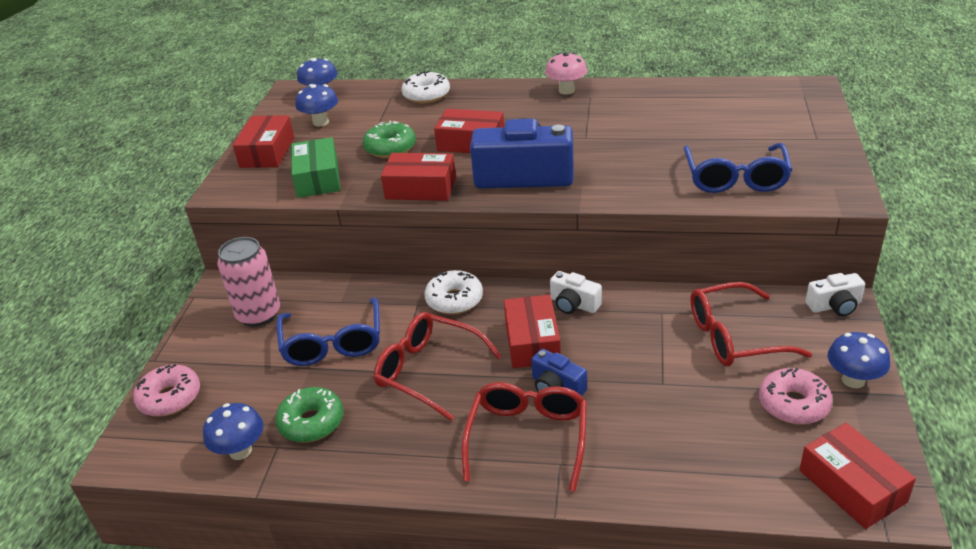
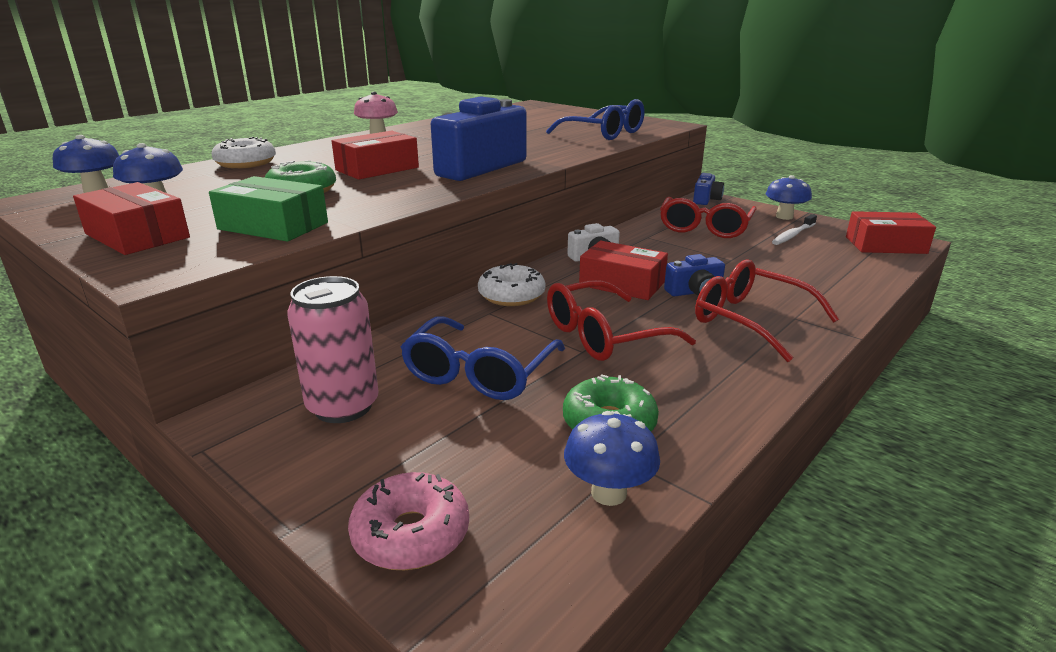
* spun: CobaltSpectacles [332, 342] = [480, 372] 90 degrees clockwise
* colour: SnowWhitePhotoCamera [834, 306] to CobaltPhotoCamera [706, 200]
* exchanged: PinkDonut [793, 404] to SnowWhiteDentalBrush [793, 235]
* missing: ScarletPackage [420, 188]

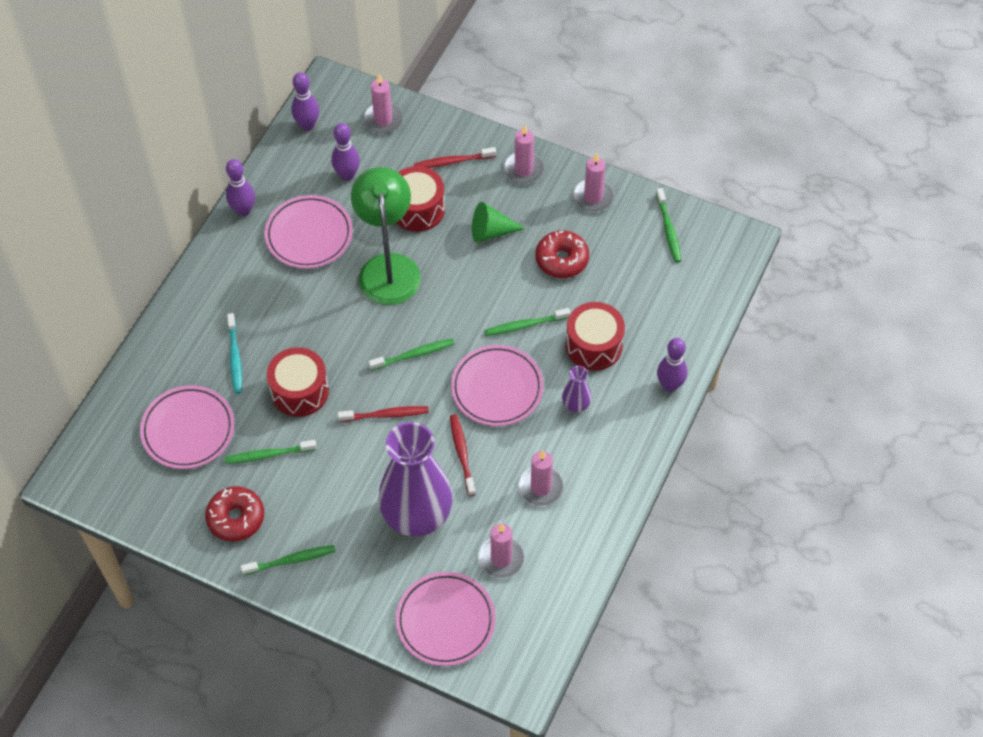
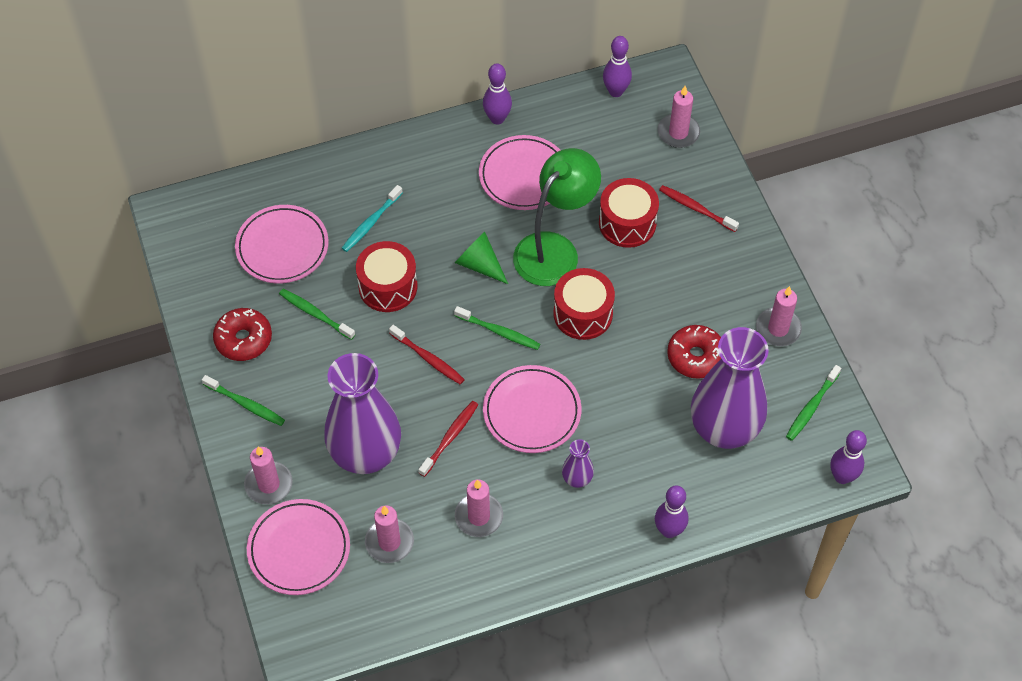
* relocated: PinkPillarCandle [523, 169] to [269, 484]
* relocated: GreenConeShape [491, 231] to [479, 264]
* relocated: ScarletDrum [594, 345] to [583, 314]
* appeared: PurpleVase [724, 429]
* relocated: PurpleBowlingPin [347, 175] to [842, 477]
* missing: GreenDentalBrush [525, 325]

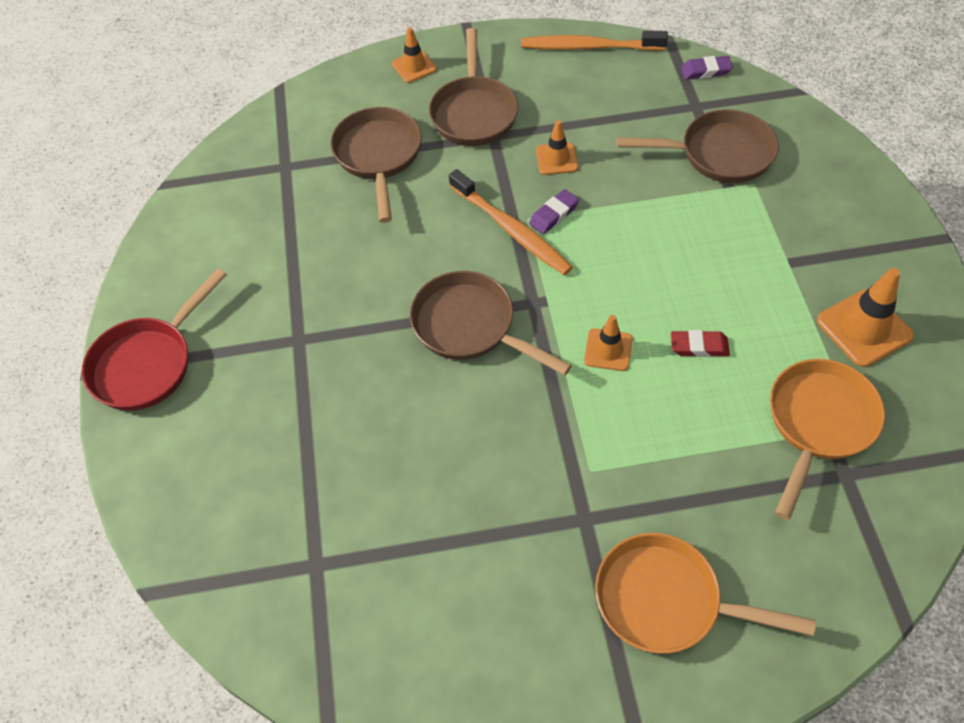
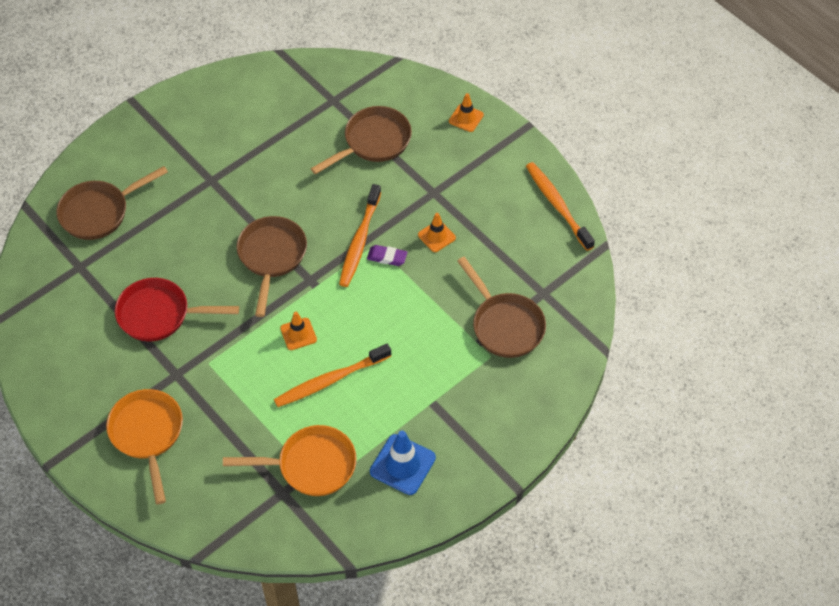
* relocated: RussetFryingPan [474, 112] to [99, 212]
* relocated: ScarletFryingPan [148, 363] to [160, 314]
* exchanged: ScarletGumEraser [699, 346] to OrangeDentalBrush [330, 380]
* colour: OrangeSafetyCone [864, 328] to CobaltSafetyCone [402, 464]
* missing: PurpleGumEraser [705, 71]

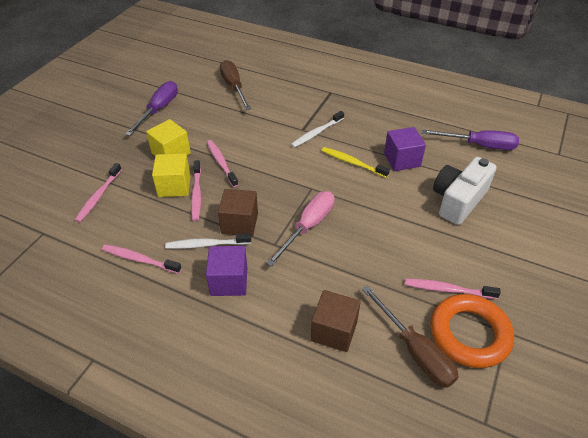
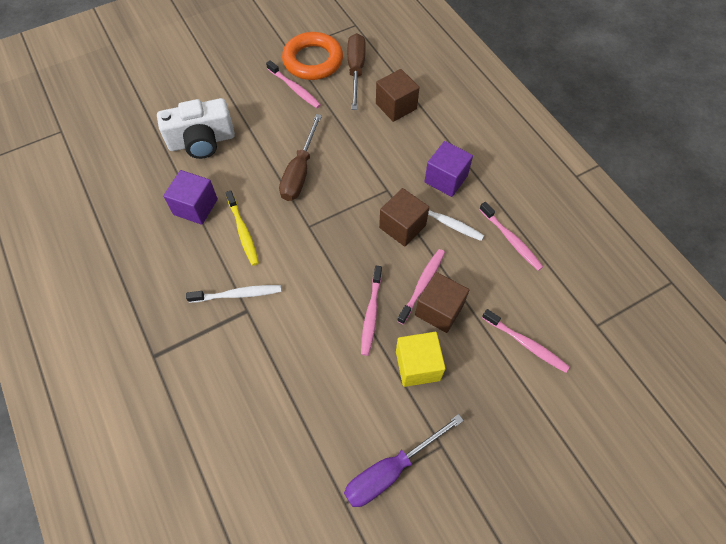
* relocated: RussetHandScrewdriver [234, 87] to [300, 172]
* colour: BrightYellowBlock [174, 186] to RussetBlock [439, 310]
* spun: PinkDentalBrush [98, 196] = [526, 344] 75 degrees clockwise
* missing: PinkHandScrewdriver [308, 226]
* missing: PurpleHandScrewdriver [479, 145]

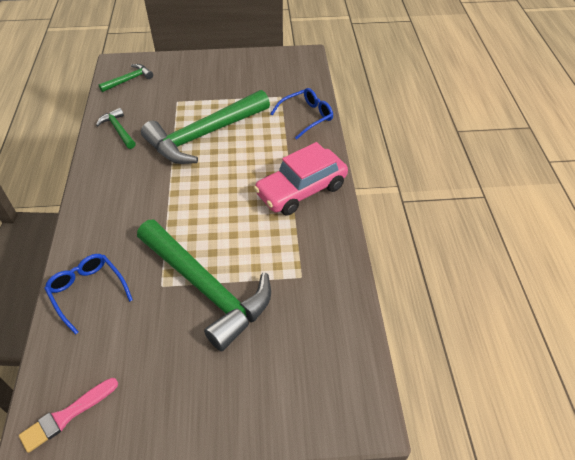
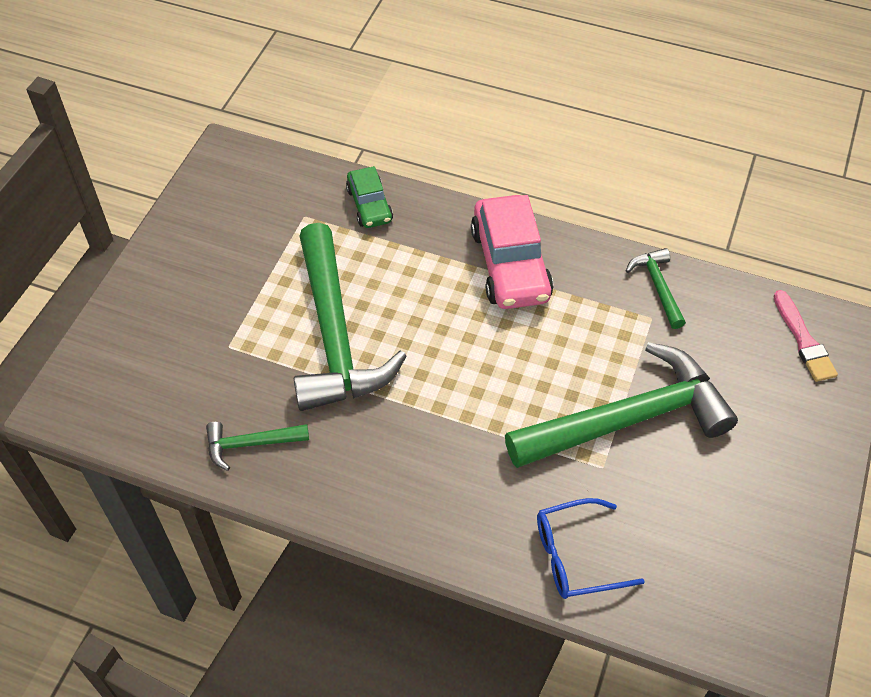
* exchanged: CobaltSpectacles [306, 117] to GreenToyCar [369, 205]
* relocated: GreenHammer [129, 80] to [658, 287]
* relocated: PinkBrush [67, 415] to [803, 340]

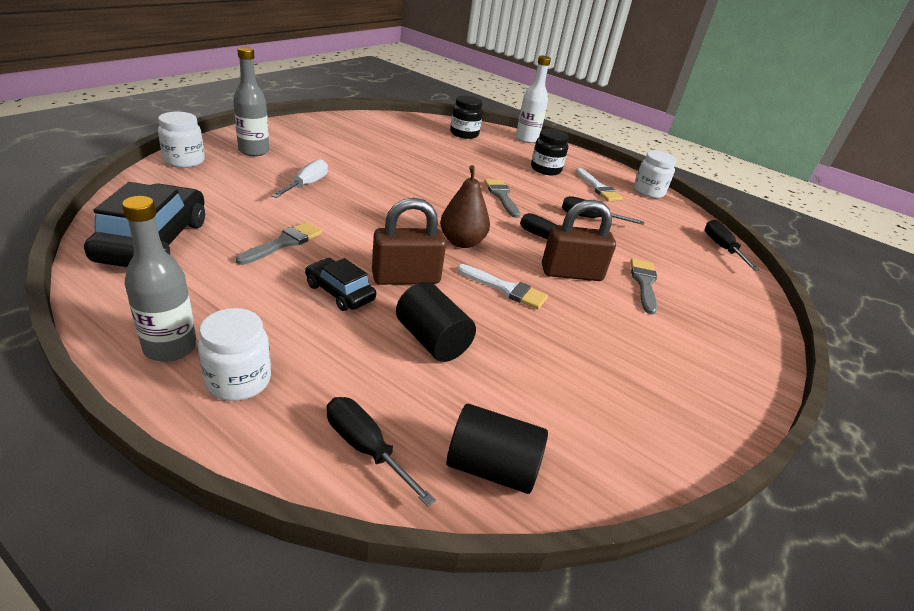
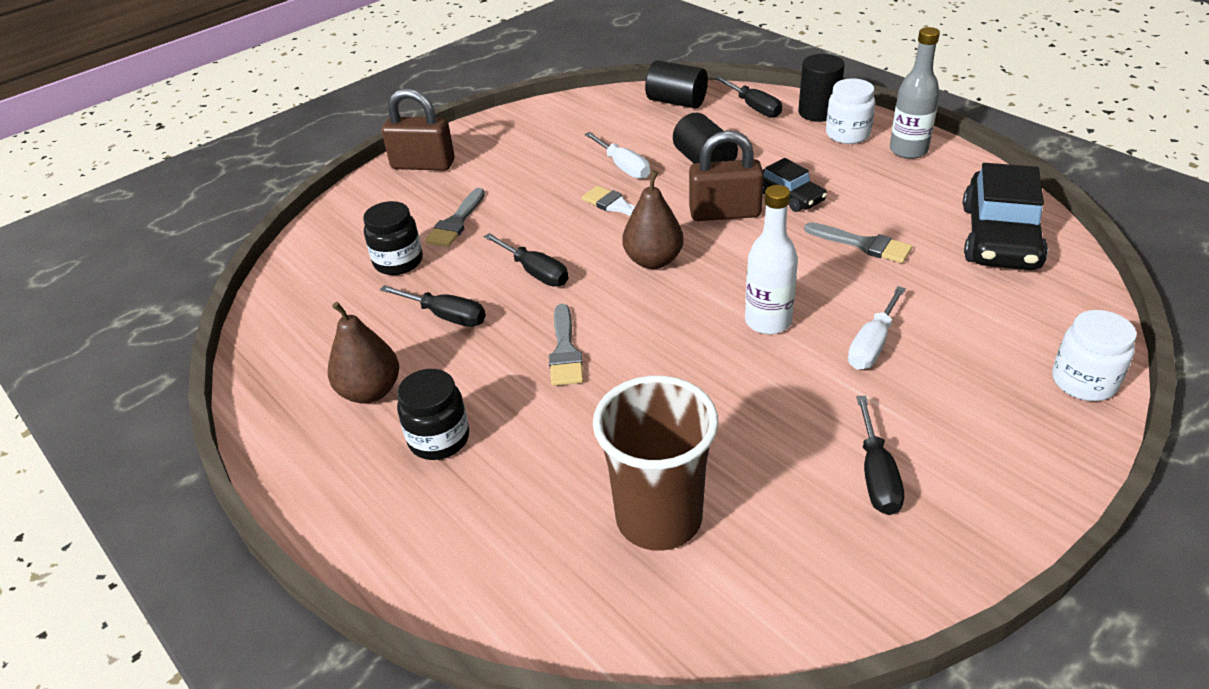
* exchanged: SnowWhiteBrush [598, 188] to RussetToyPear [370, 391]
* relocated: BlackJar [464, 134] to [398, 262]
* relocated: RussetSmallLock [571, 273] to [423, 165]
* appeared: SnowWhiteHandScrewdriver [623, 167]
* appeared: RussetTumbler [659, 518]
* relocated: SnowWhiteDrinkBottle [526, 139] to [768, 321]
* appeared: BlackCylinderShape [818, 112]
* spun: AshGreyBrush [284, 243] = [863, 244] 105 degrees counterclockwise
* relocated: BlackHandScrewdriver [722, 248] to [876, 475]
* missing: AshGreyDrinkBottle [254, 151]
* missing: SnowWhiteJar [648, 192]

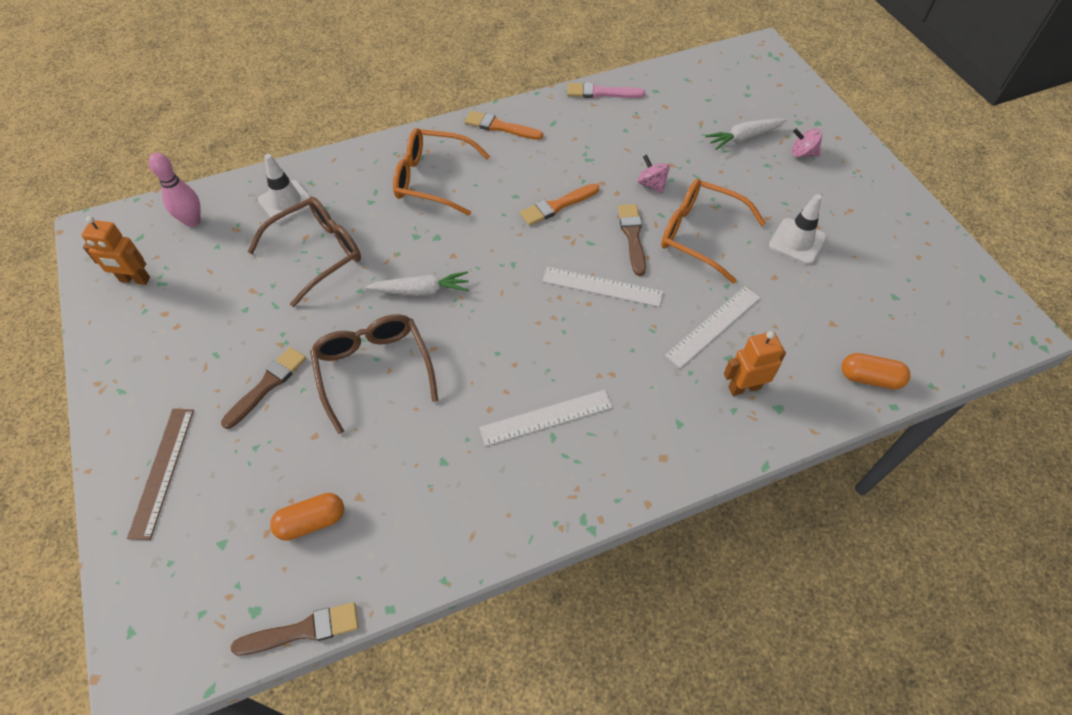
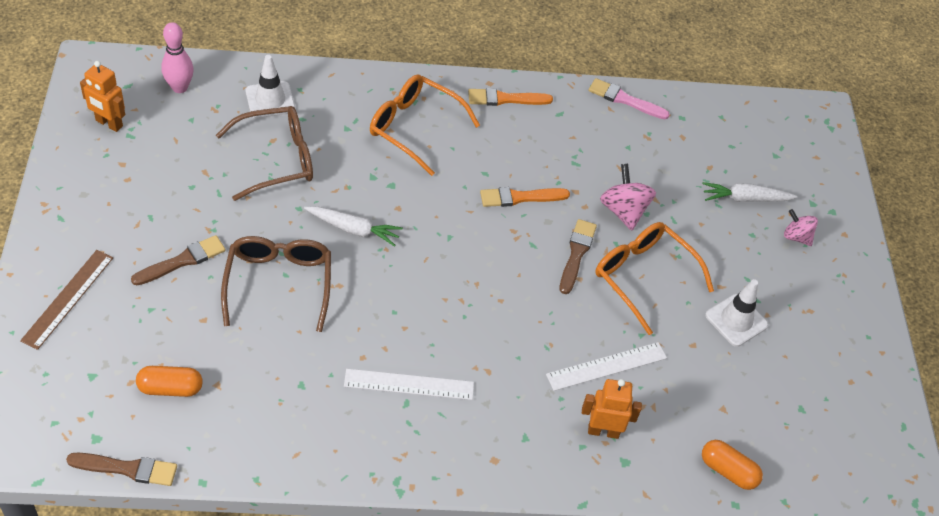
* spun: OrangeBrush [500, 127] = [505, 99] 45 degrees counterclockwise
* size: PinkSpinningTop [651, 184] = [623, 211] x1.53
* missing: SnowWhiteRuler [602, 287]

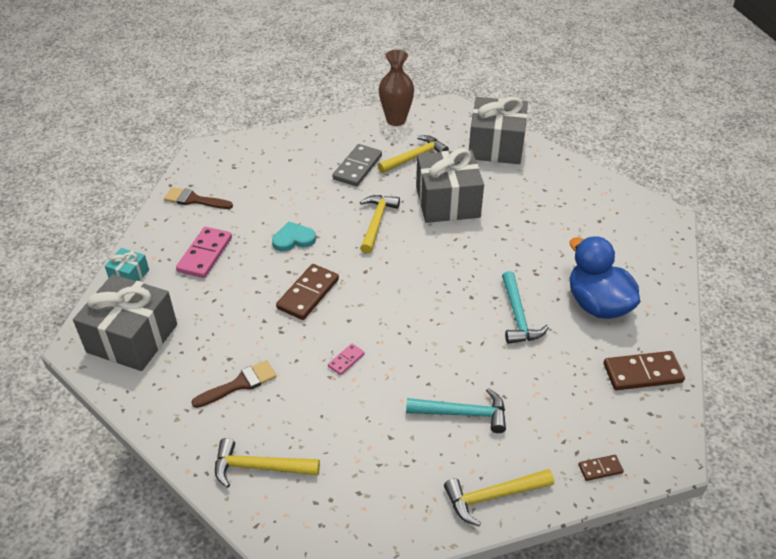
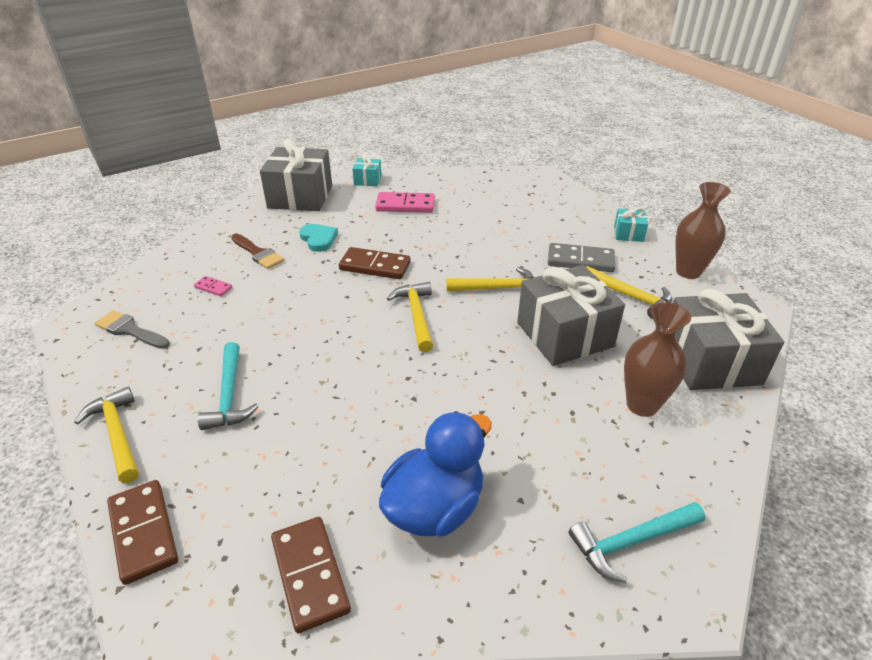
* appeared: AshGreyBrush [130, 330]
* size: RussetDominoPiece [600, 469] = [144, 532] x1.97
* relocated: PinkDominoPiece [346, 360] to [213, 287]
* relocated: TurquoiseHeartShape [293, 239] to [318, 239]
* relocated: BrightYellowHammer [260, 467] to [416, 316]
* relocated: TurquoiseHammer [518, 316] to [631, 542]
* appeared: TurquoiseGift [628, 233]
* appeared: RussetVase [642, 405]
* missing: RussetBrush [194, 200]

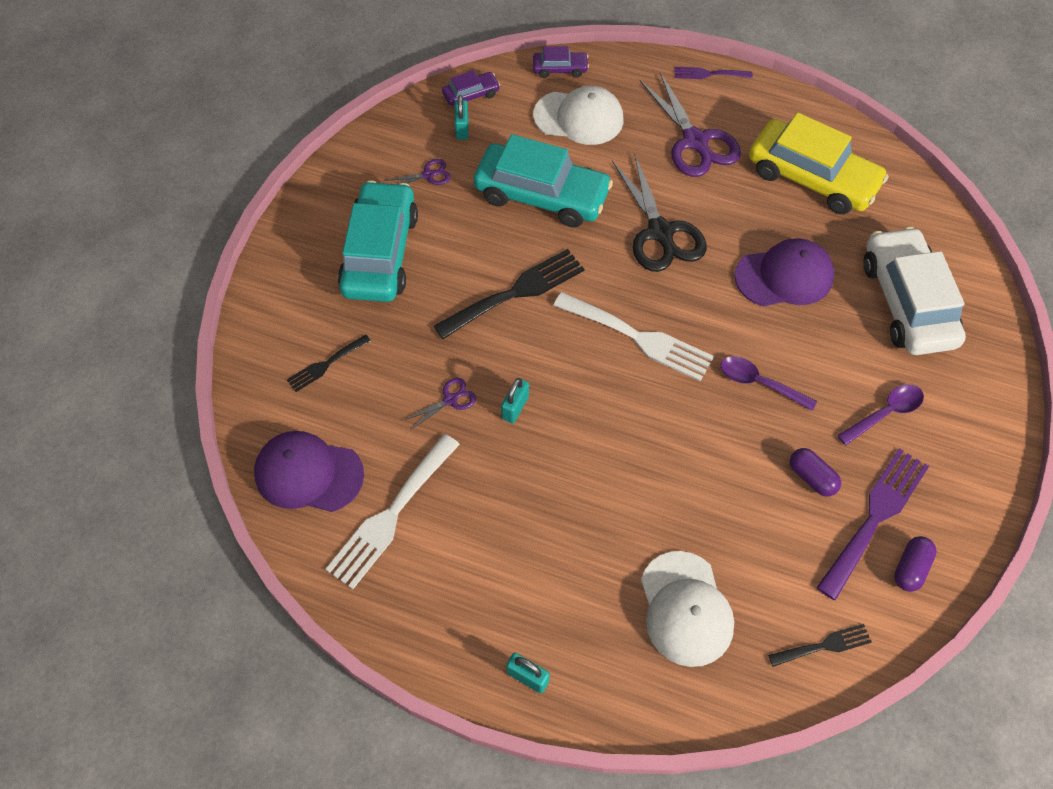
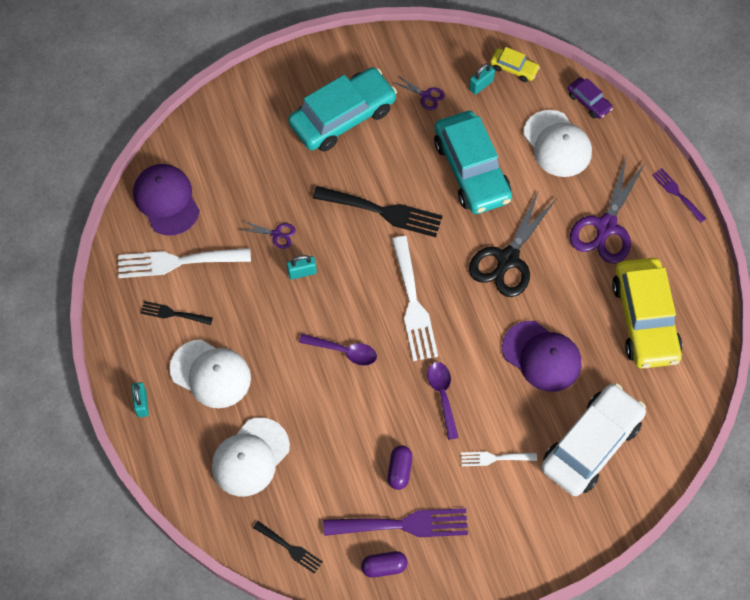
* relocated: BlackDinnerFork [326, 365] to [173, 313]
* appeared: SnowWhitePeakedCap [211, 374]
* relocated: PurpleSpoon [885, 413] to [344, 351]
* appeared: SnowWhiteDinnerFork [494, 458]
* colour: PurpleToyCar [471, 95] to BrightYellowToyCar [514, 68]

